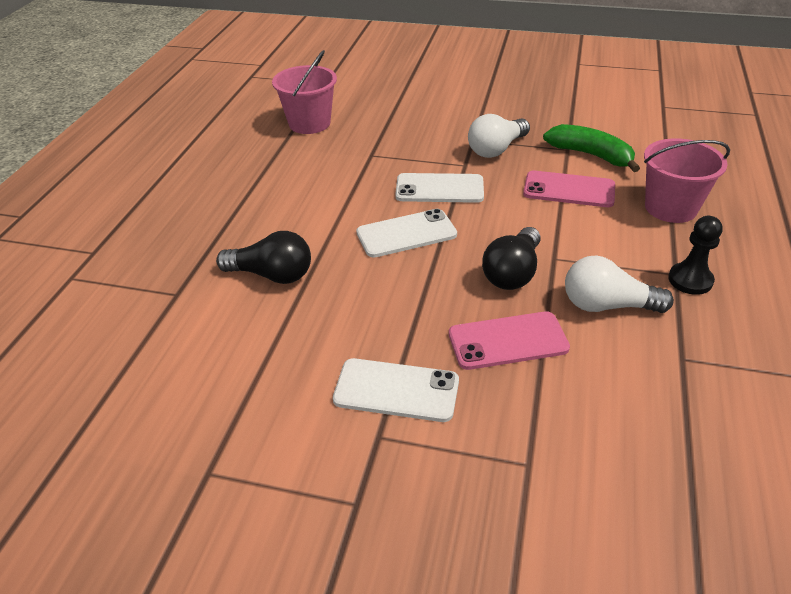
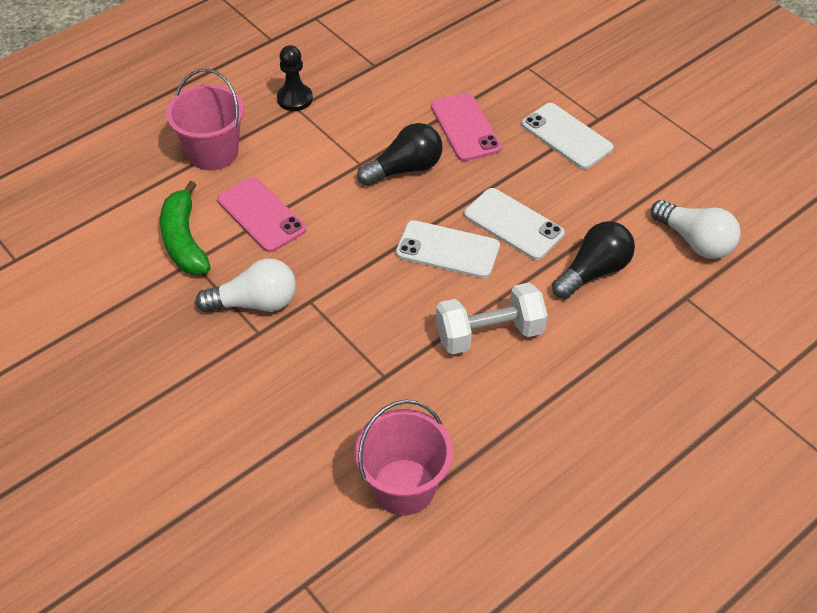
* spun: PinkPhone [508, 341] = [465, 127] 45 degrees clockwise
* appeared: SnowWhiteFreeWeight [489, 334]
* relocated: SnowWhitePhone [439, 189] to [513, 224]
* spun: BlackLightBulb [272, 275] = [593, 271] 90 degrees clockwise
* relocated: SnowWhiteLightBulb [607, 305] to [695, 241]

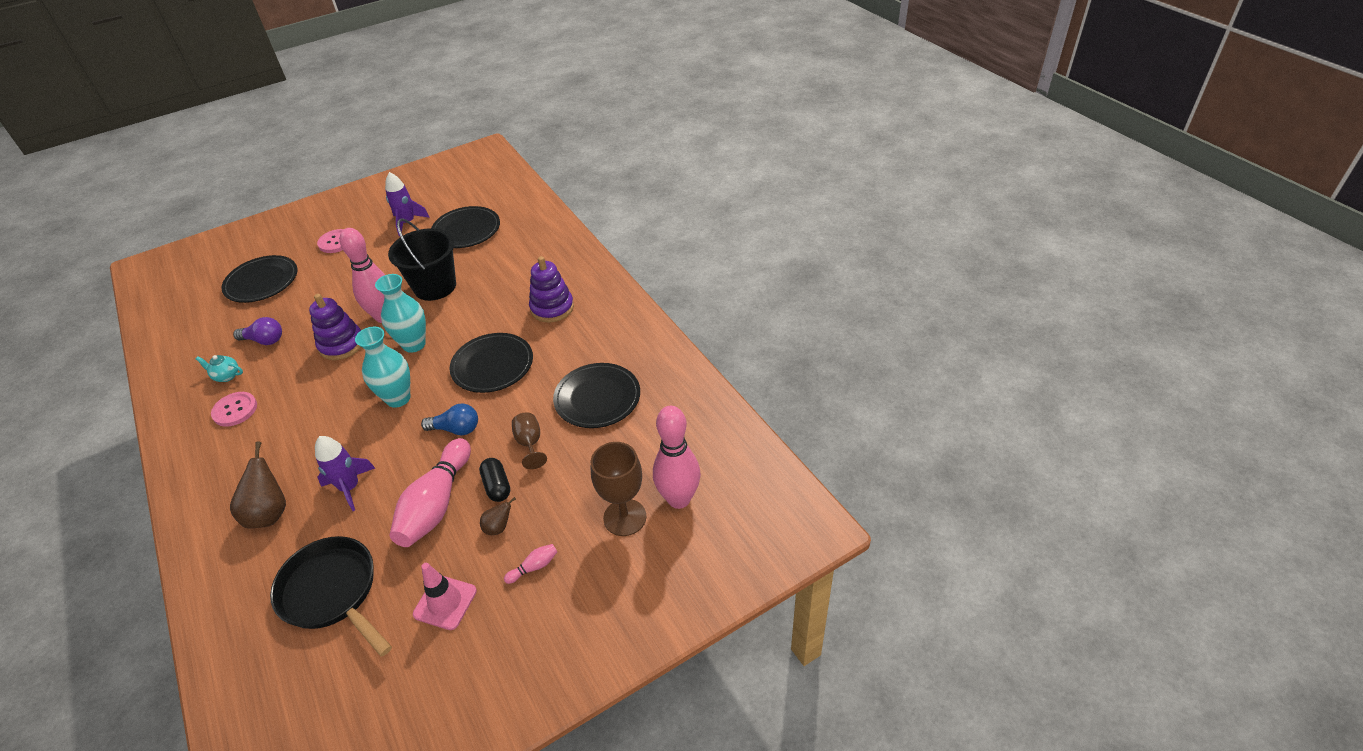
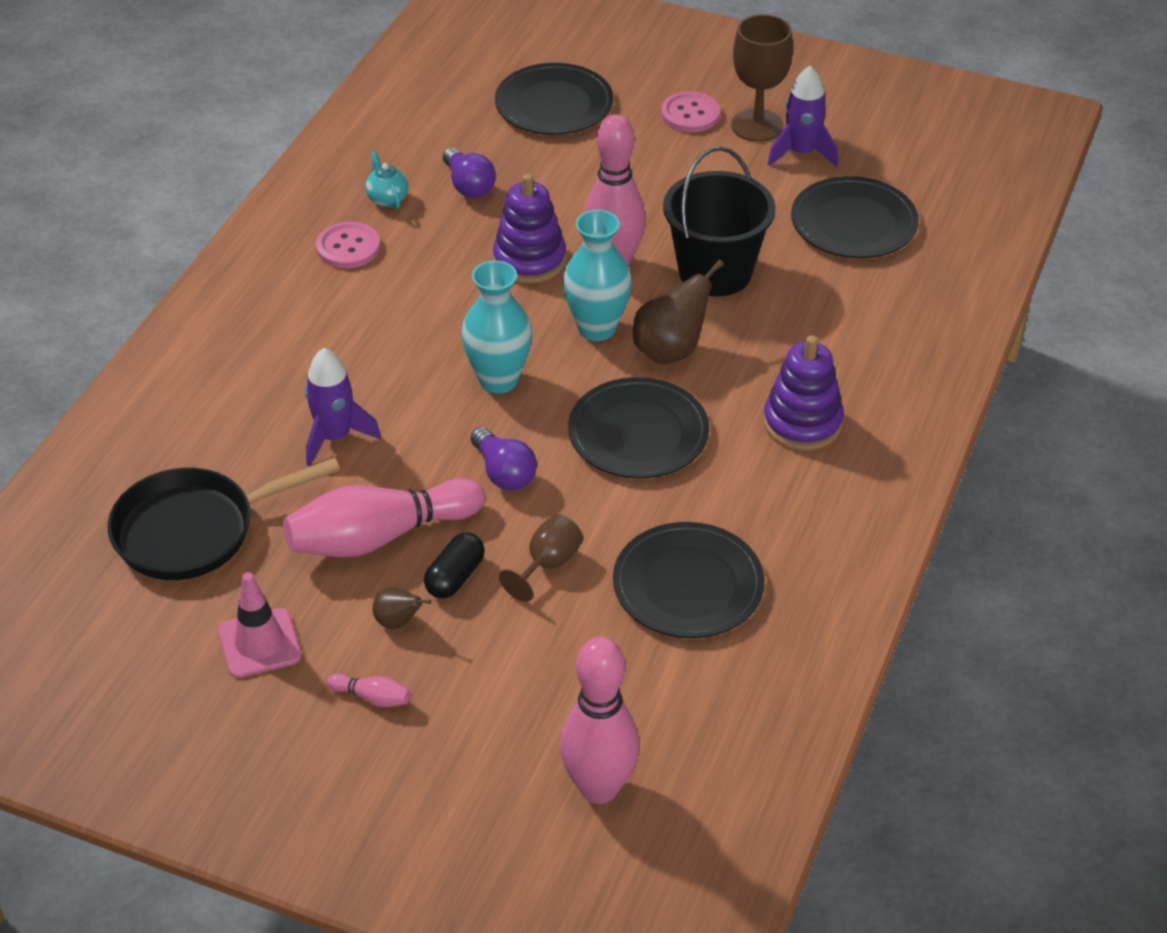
* spun: BlackFryingPan [333, 592] = [194, 530] 120 degrees counterclockwise
* colour: CobaltLightBulb [456, 429] to PurpleLightBulb [504, 472]
* relocated: RussetToyPear [270, 513] to [671, 351]
* relocated: RussetGoblet [625, 517] to [757, 126]

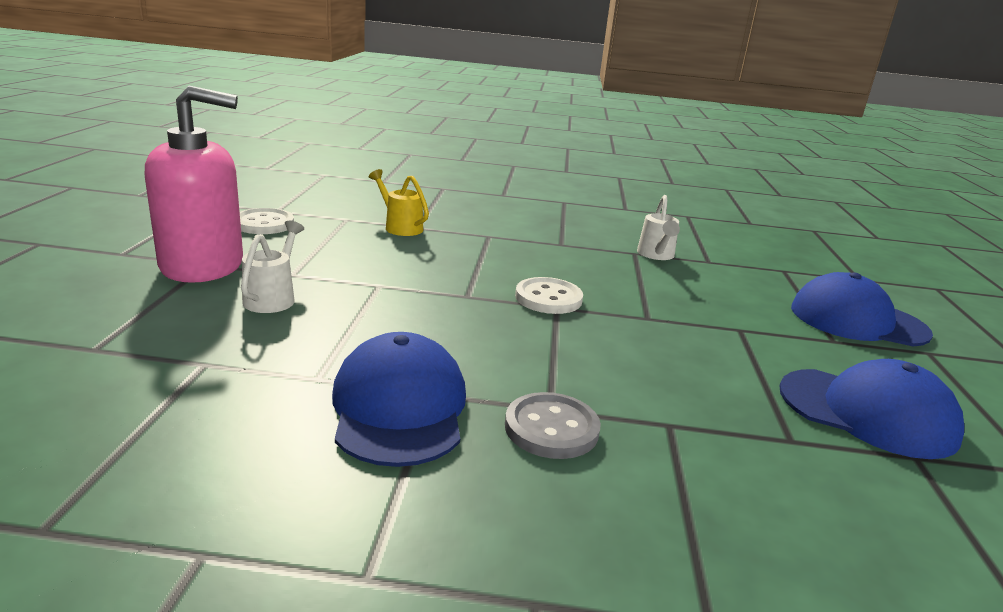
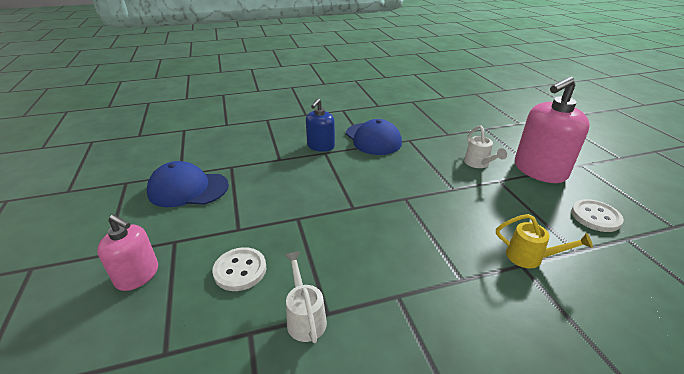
* exchanged: CobaltPeakedCap [857, 320] to PinkPumpBottle [137, 275]
* relocated: SnowWhiteSewingButton [548, 298] to [240, 270]
* exchanged: AshGreySewingButton [551, 428] to CobaltPumpBottle [320, 146]

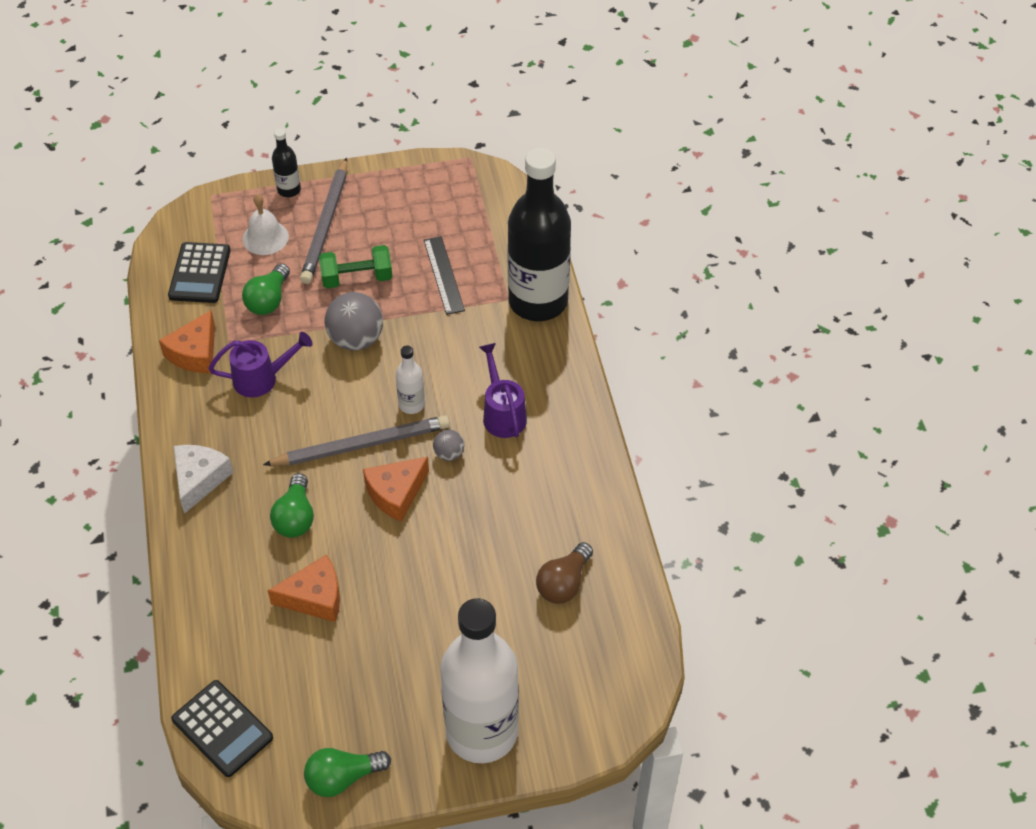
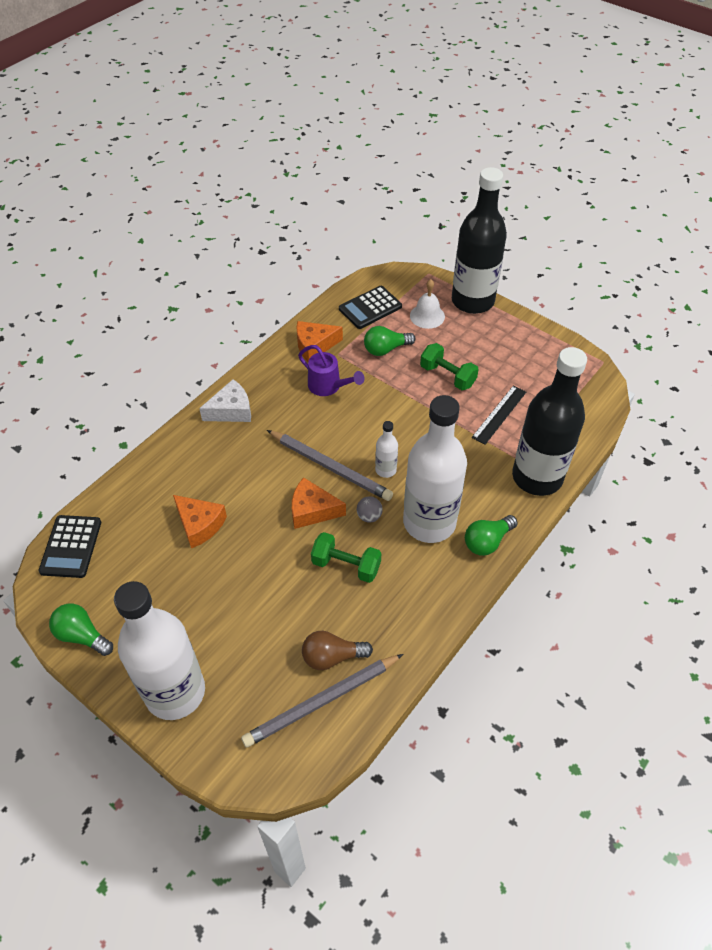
* relocated: AshGreyPencil [326, 224] to [322, 702]
* appeared: GreenFreeWeight [346, 565]
* exchanged: PurpleSprinklingCan [502, 414] to SnowWhiteDrinkBottle [429, 522]
* size: BlackDrinkBottle [289, 190] = [472, 301] x2.39
* relocated: GreenLightBulb [295, 517] to [487, 541]
* missing: AshGreyBall [356, 339]

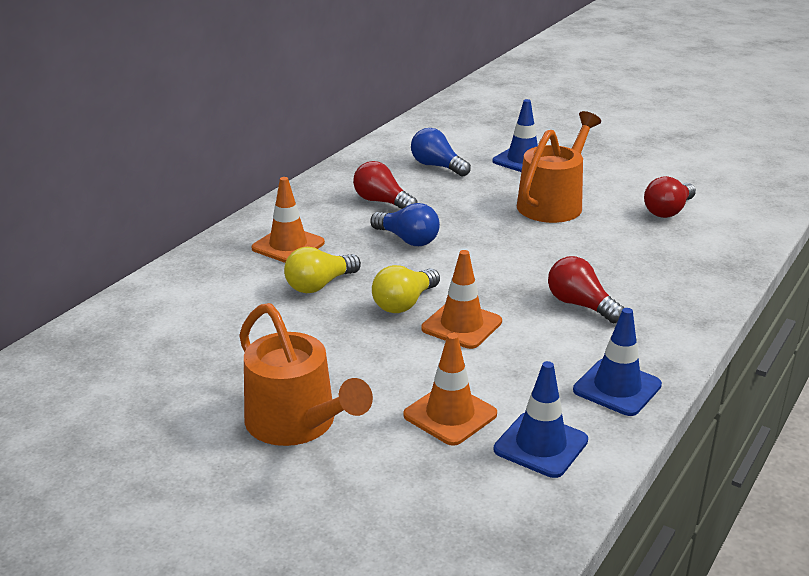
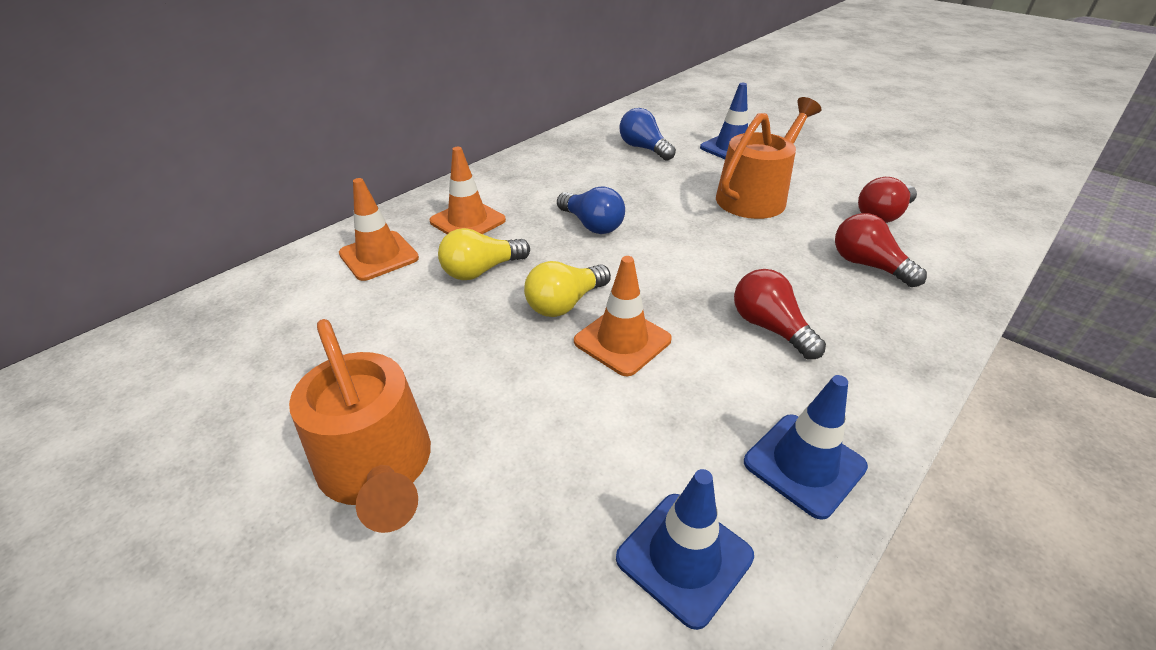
* relocated: OrangeSafetyCone [450, 415] to [379, 256]
* relocated: ScarletLightBulb [382, 202] to [867, 265]

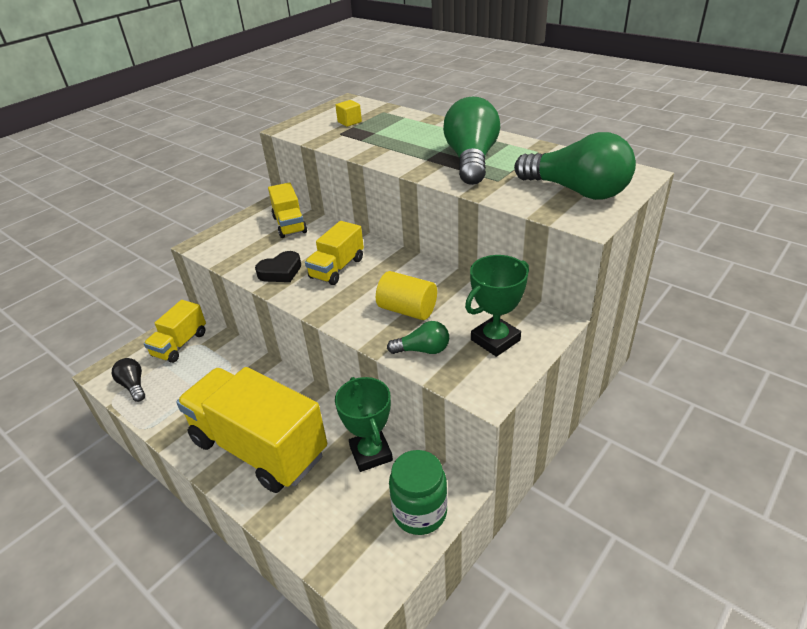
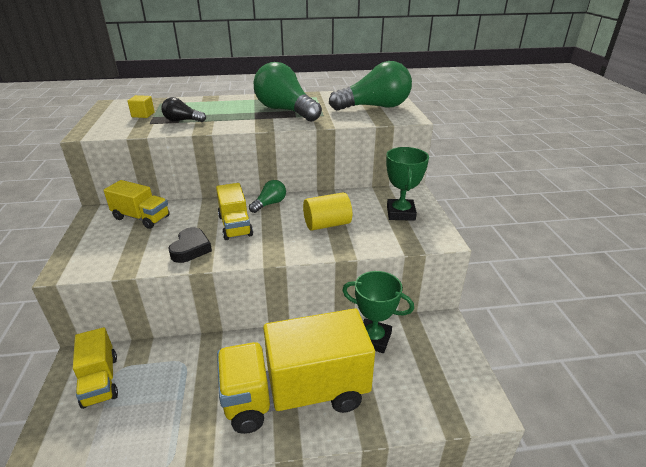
* relocated: BlackLightBulb [133, 386] to [182, 120]
* relocated: GreenLightBulb [423, 350] to [269, 204]
* missing: GreenJar [420, 512]

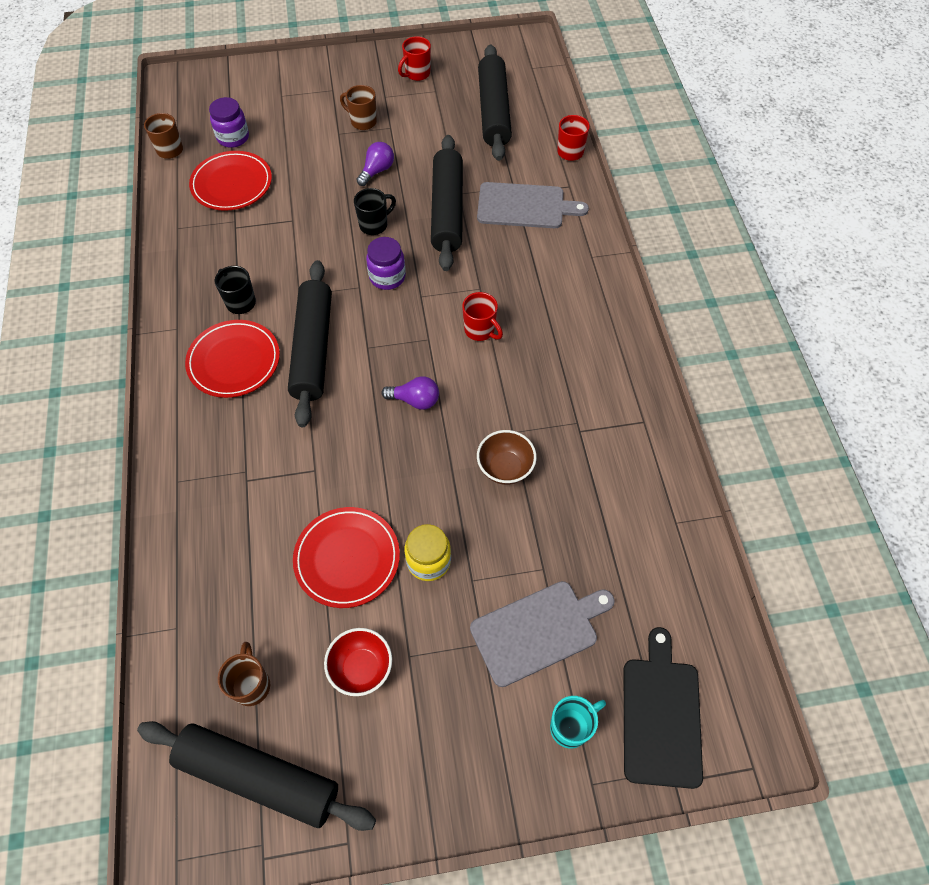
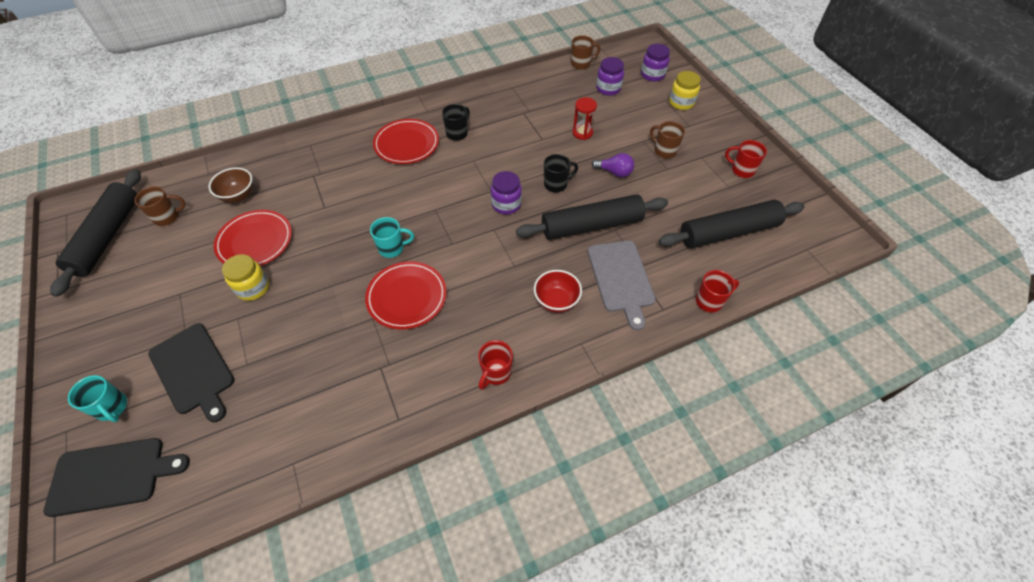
* colour: AshGreyChoppingBoard [538, 630] to BlackChoppingBoard [193, 370]
* relocated: RussetServingBowl [505, 468] to [238, 195]
* relocated: ScarletDinnerPlate [232, 184] to [407, 297]
* exchanged: PurpleLightBulb [415, 400] to TurquoiseCoffeeMug [392, 248]
* relocated: ScarletCoffeeMug [480, 330] to [495, 373]
* relocated: ScarletServingBowl [361, 668] to [556, 301]
* spun: BlackCoffeeMug [374, 225] = [556, 184] 60 degrees counterclockwise
* appeared: ScarletHourglass [582, 133]
* appeared: PurpleJar [652, 75]
* spun: RussetCoffeeMug [363, 122] = [664, 151] 60 degrees counterclockwise
* appeared: BrightYellowJar [681, 103]
* missing: BlackPastryRoller [313, 349]

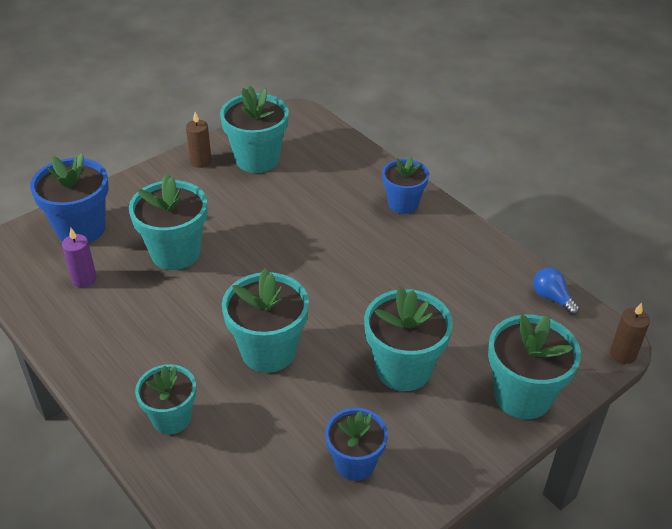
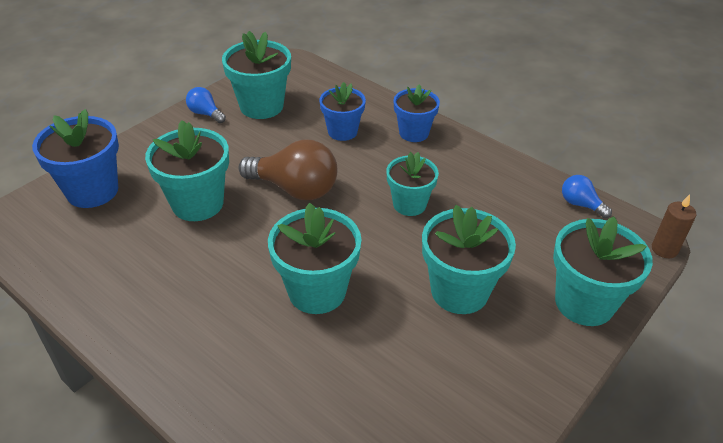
* exchanged: RussetPillarCandle [201, 161] to CobaltLightBulb [205, 114]
* appeared: RussetLightBulb [295, 189]
* relocated: CobaltFlowerPot [355, 463] to [342, 131]
* relocated: TurquoiseFlowerPot [171, 418] to [409, 204]
* missing: PurplePillarCandle [84, 279]

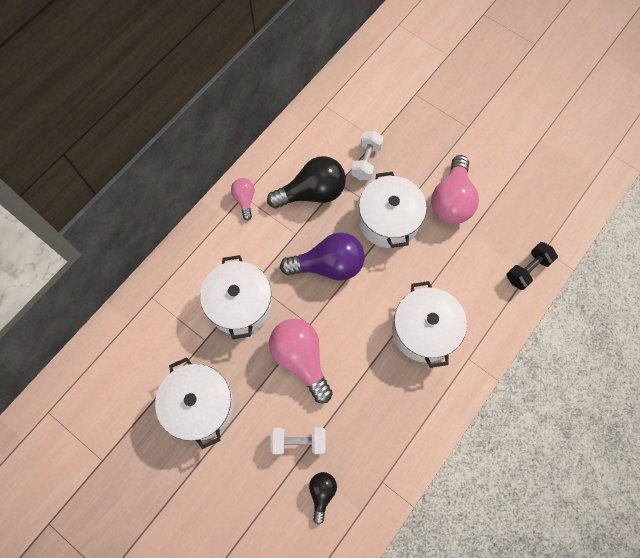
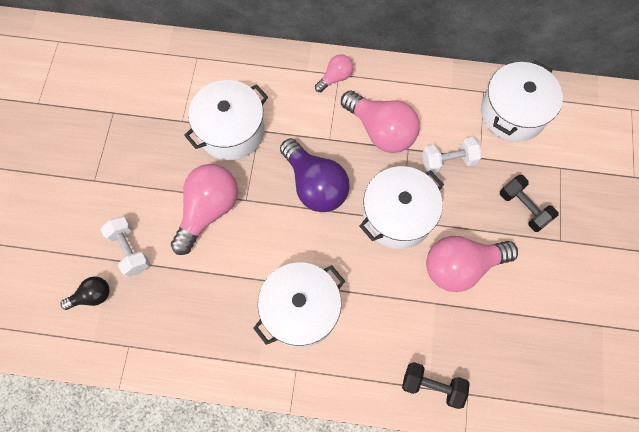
* colour: BlackLightBulb [312, 193] to PinkLightBulb [381, 130]
* relocated: SnowWhiteStockpot [200, 405] to [513, 113]
* appeared: BlackFreeWeight [523, 208]

